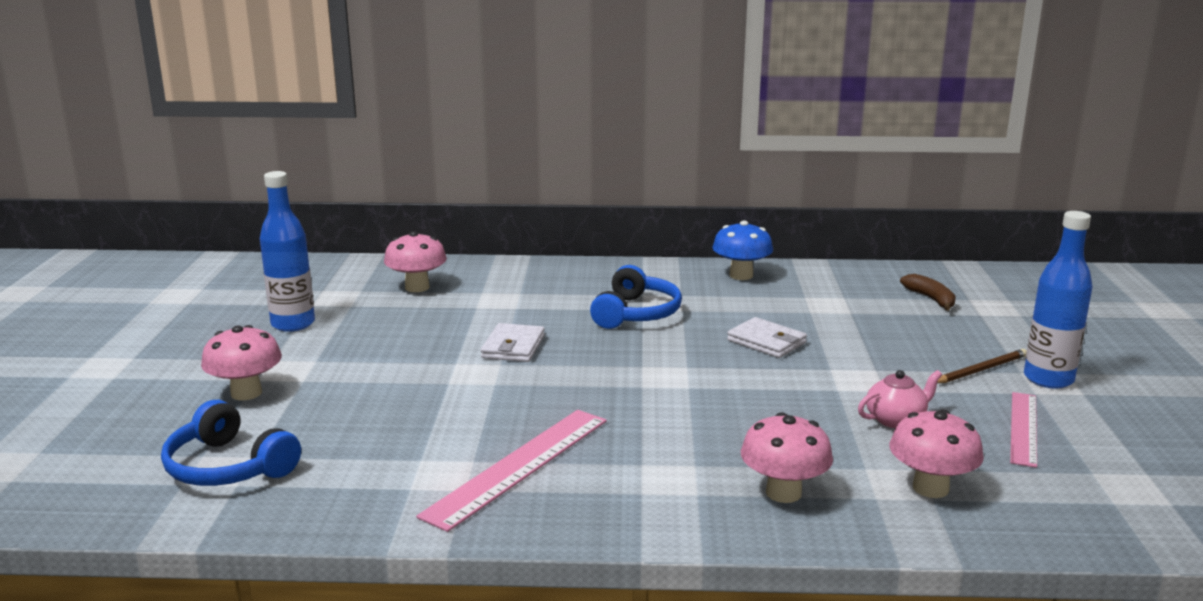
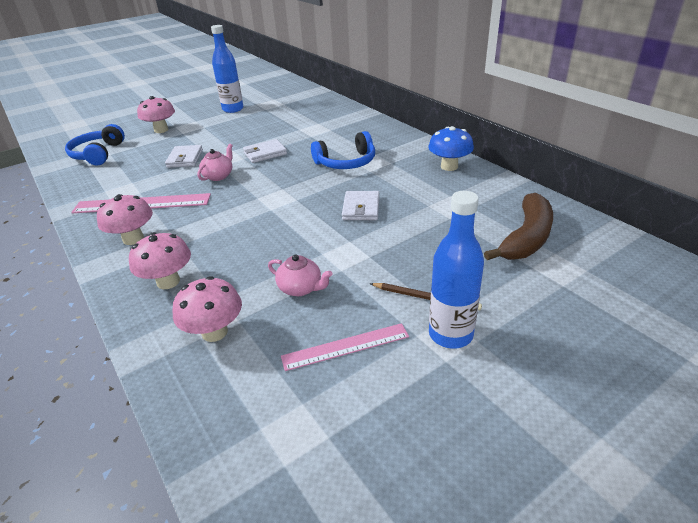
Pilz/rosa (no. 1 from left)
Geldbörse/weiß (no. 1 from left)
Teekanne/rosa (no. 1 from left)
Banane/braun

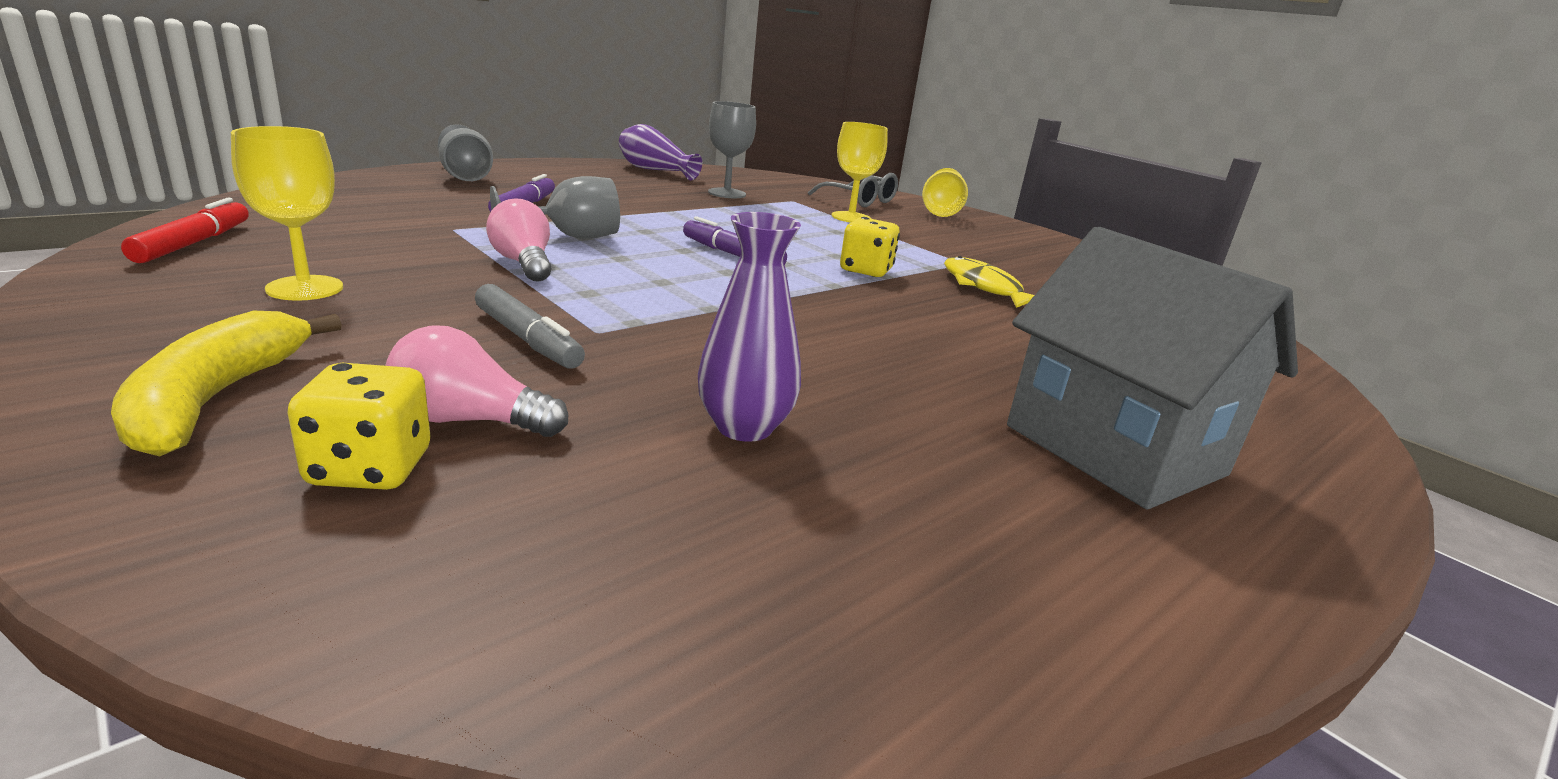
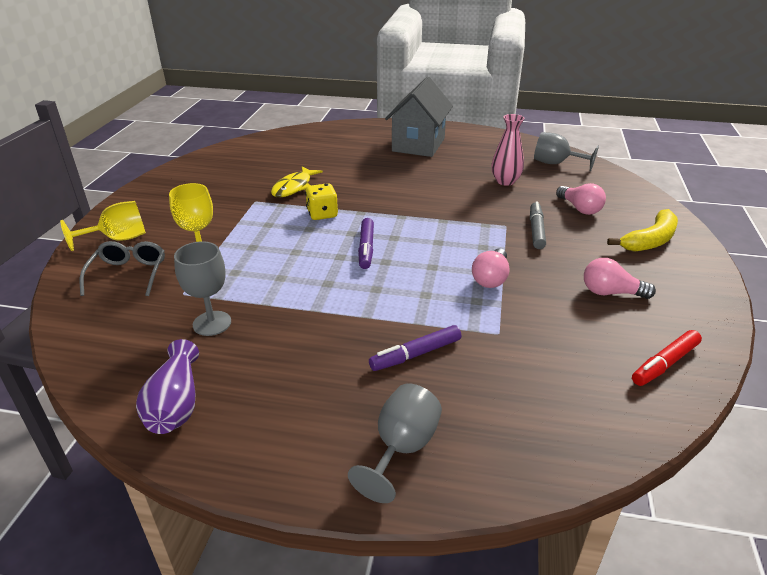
Vase/rosa
Kelch/grau (no. 3 from left)
Glühbirne/rosa (no. 3 from left)
Spielwürfel/gelb (no. 1 from left in the first image)

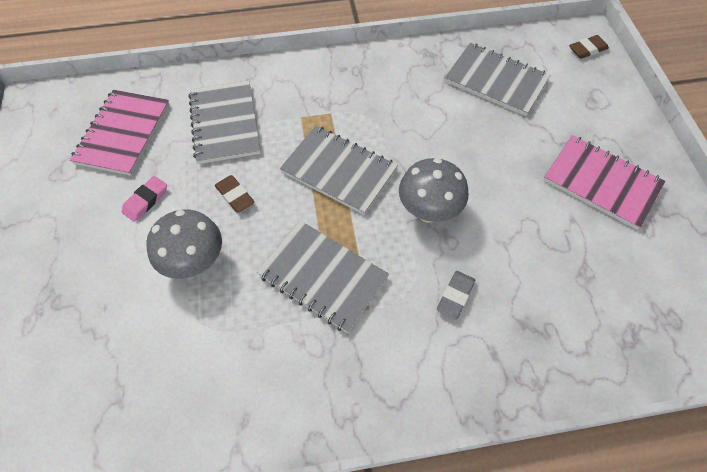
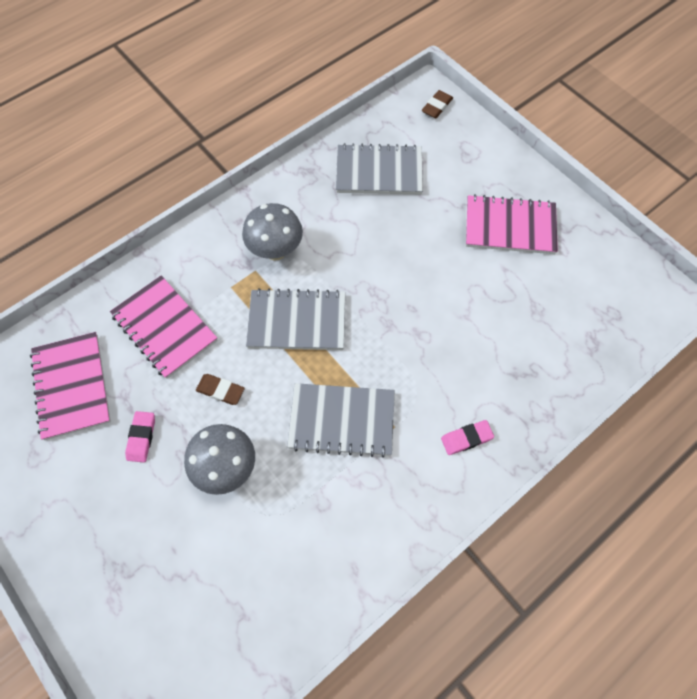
Notizbuch/rosa (no. 2 from left)
Pilz/grau (no. 2 from left)
Radiergummi/rosa (no. 2 from left)
Radiergummi/grau

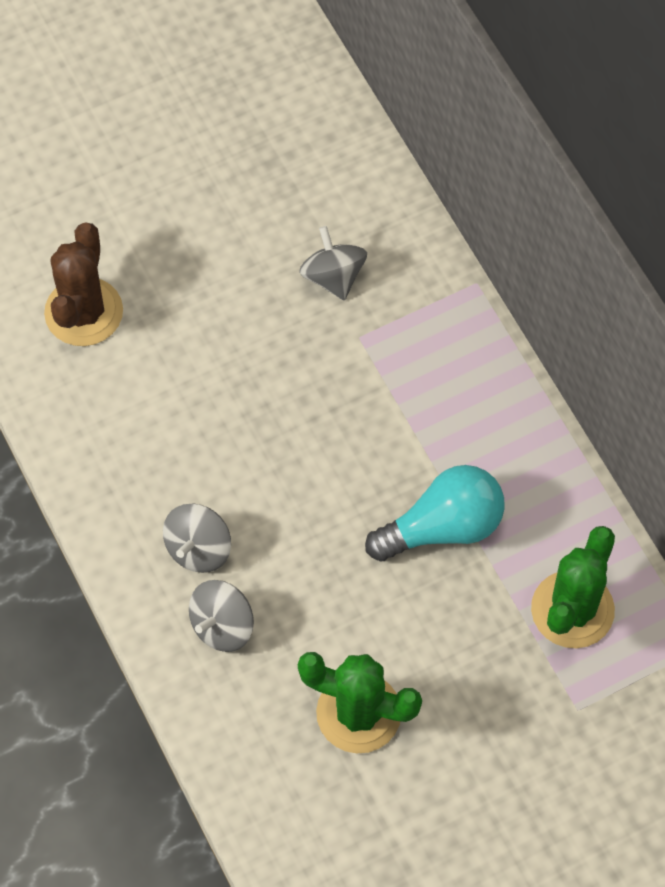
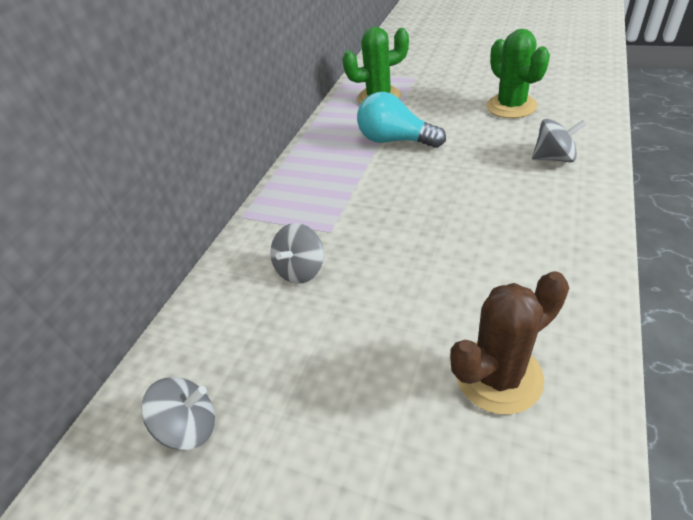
Kreisel/grau (no. 1 from left)

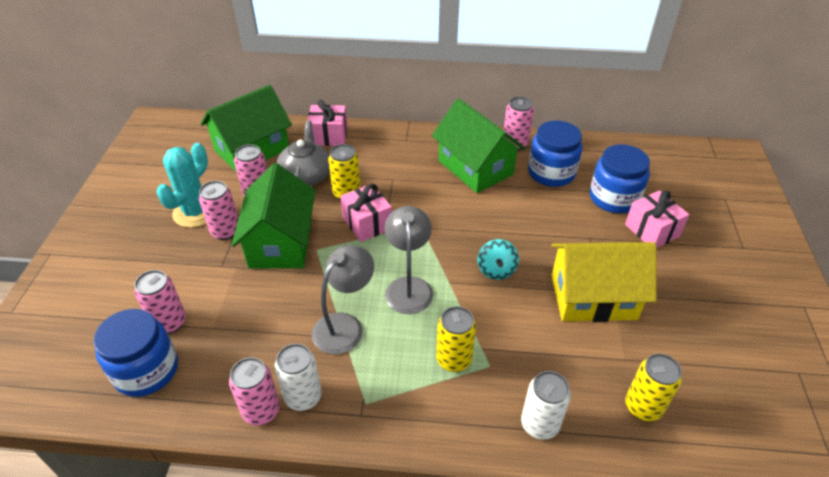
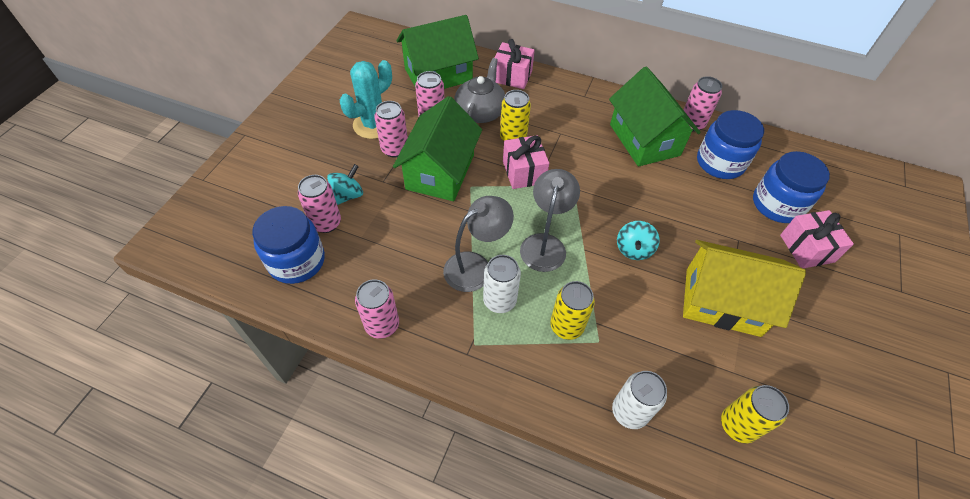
Kreisel/türkis (no. 1 from left)
Dose/weiß (no. 1 from left)

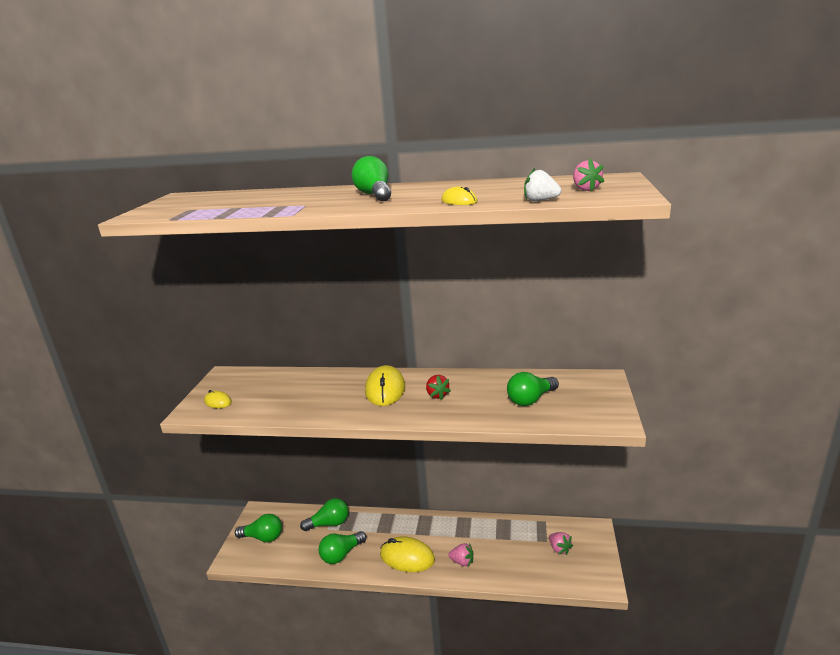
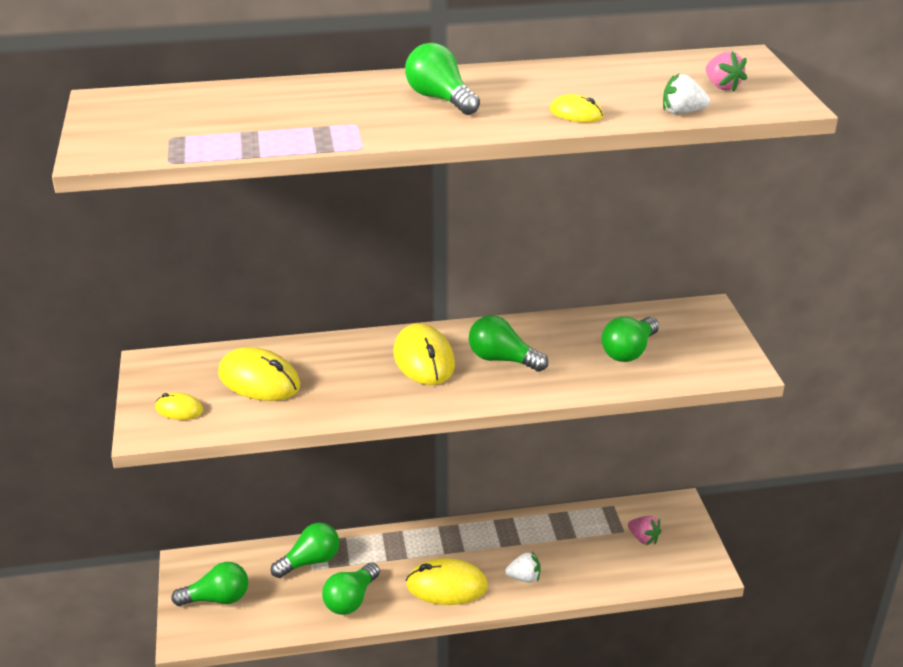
Computermaus/gelb (no. 2 from left)
Glühbirne/grün (no. 5 from left)
Erdbeere/weiß (no. 1 from left)

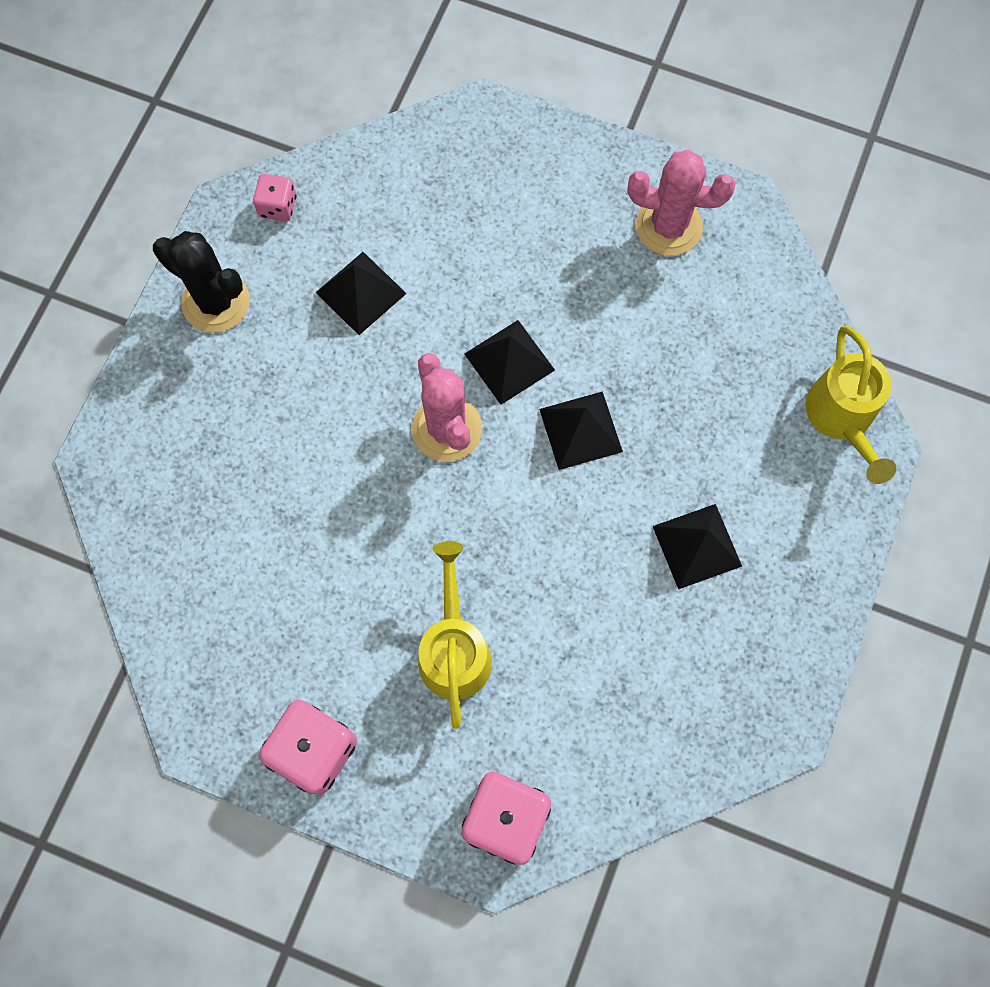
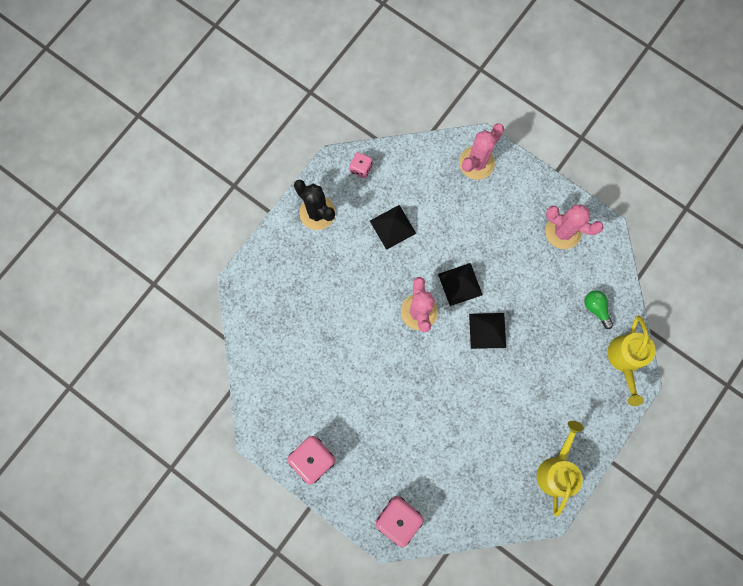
Kaktus/rosa (no. 2 from left)
Gießkanne/gelb (no. 1 from left)
Glühbirne/grün
Pyramide/schwarz (no. 4 from left in the first image)

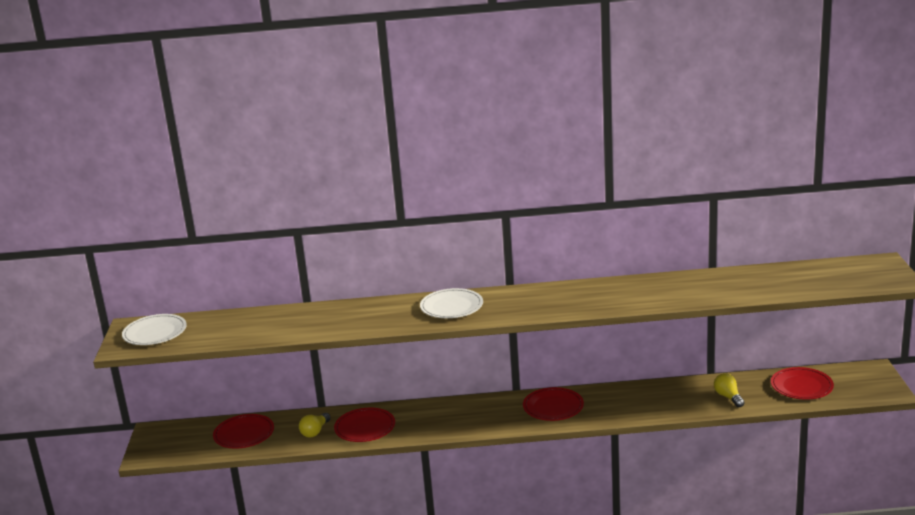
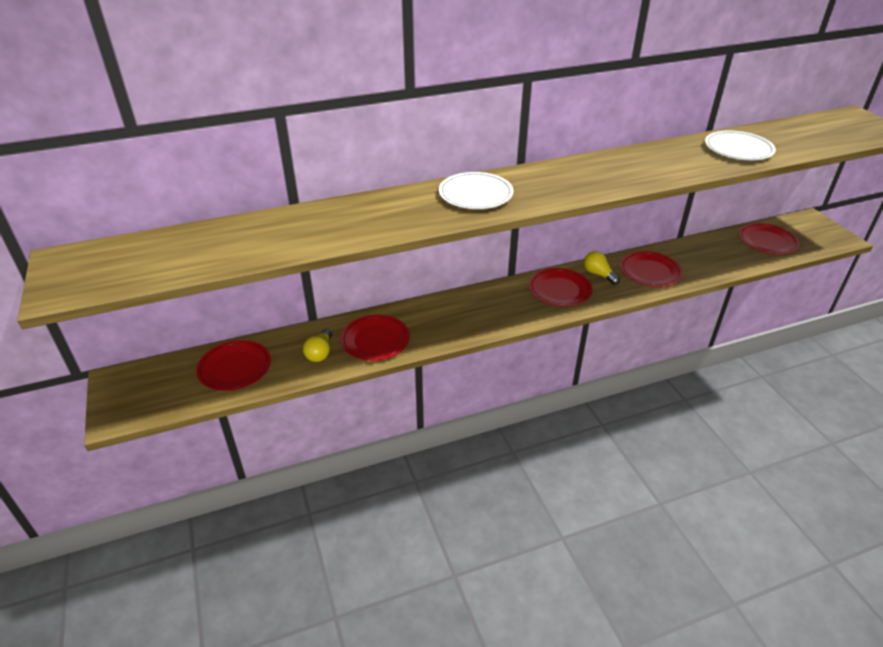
Glühbirne/gelb (no. 2 from left)
Teller/rot (no. 4 from left)
Teller/weiß (no. 2 from left)

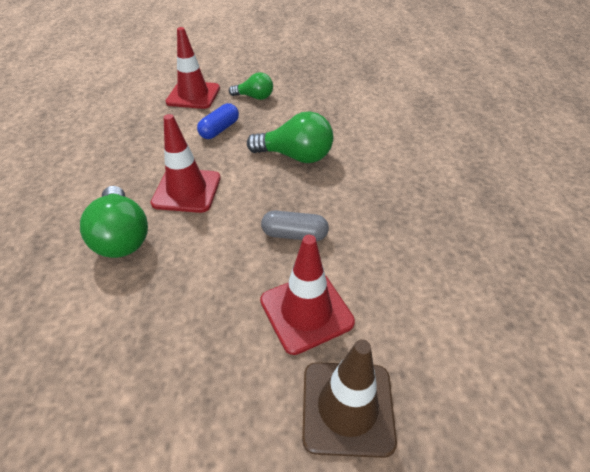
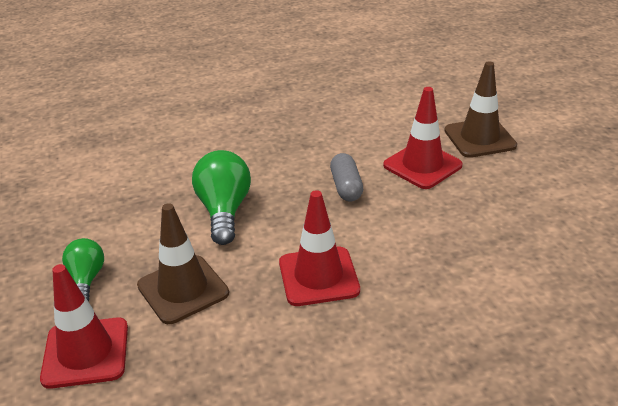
Leitkegel/braun (no. 1 from left)
Glühbirne/grün (no. 1 from left in the first image)

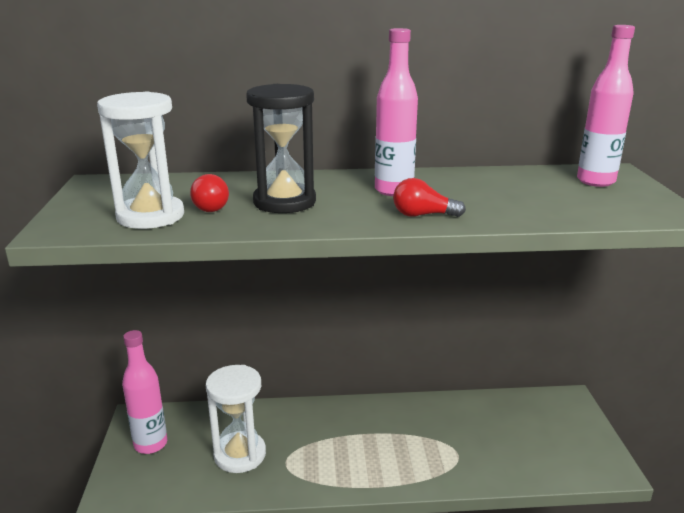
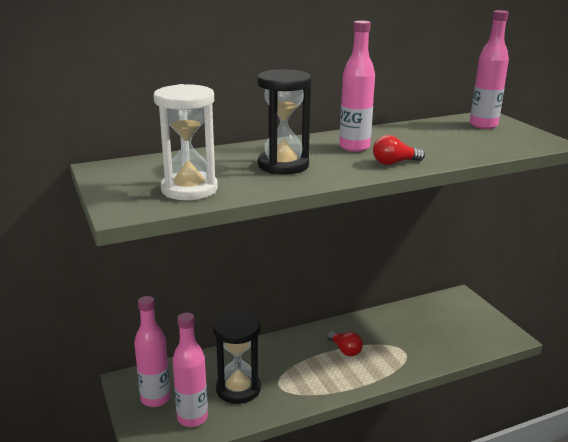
Flasche/rosa (no. 2 from left)
Sanduhr/schwarz (no. 1 from left)
Glühbirne/rot (no. 1 from left)

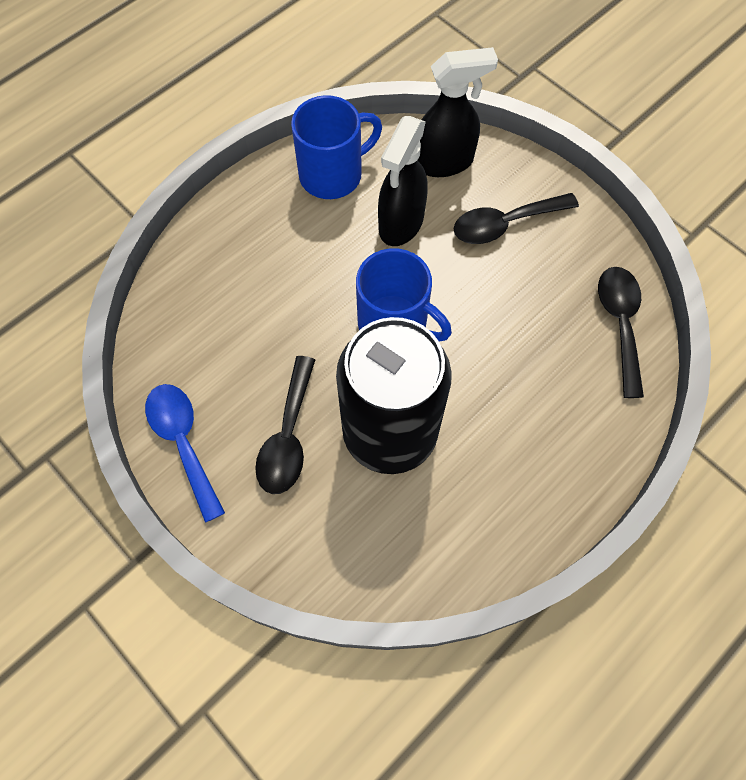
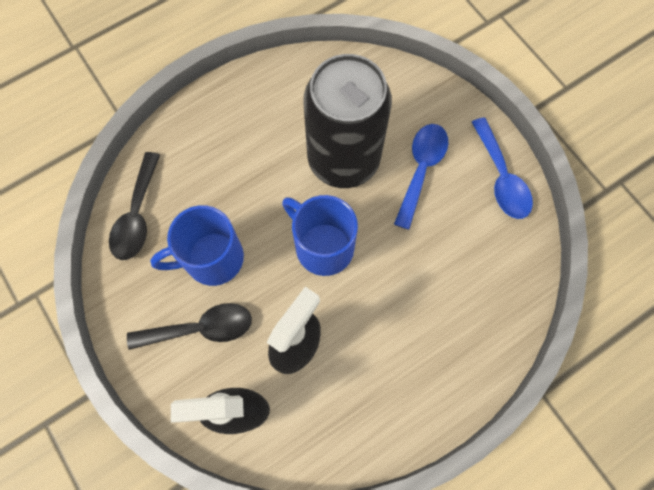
Tasse/blau (no. 1 from left)
Löffel/blau (no. 1 from left)

